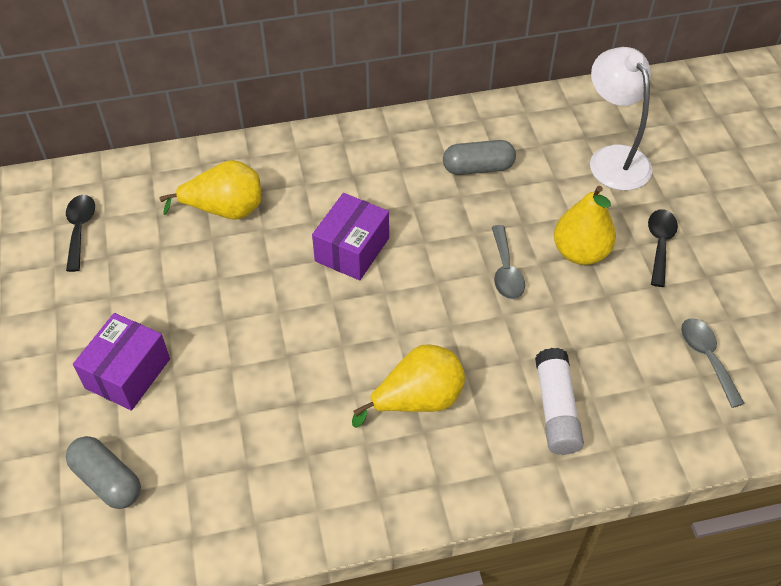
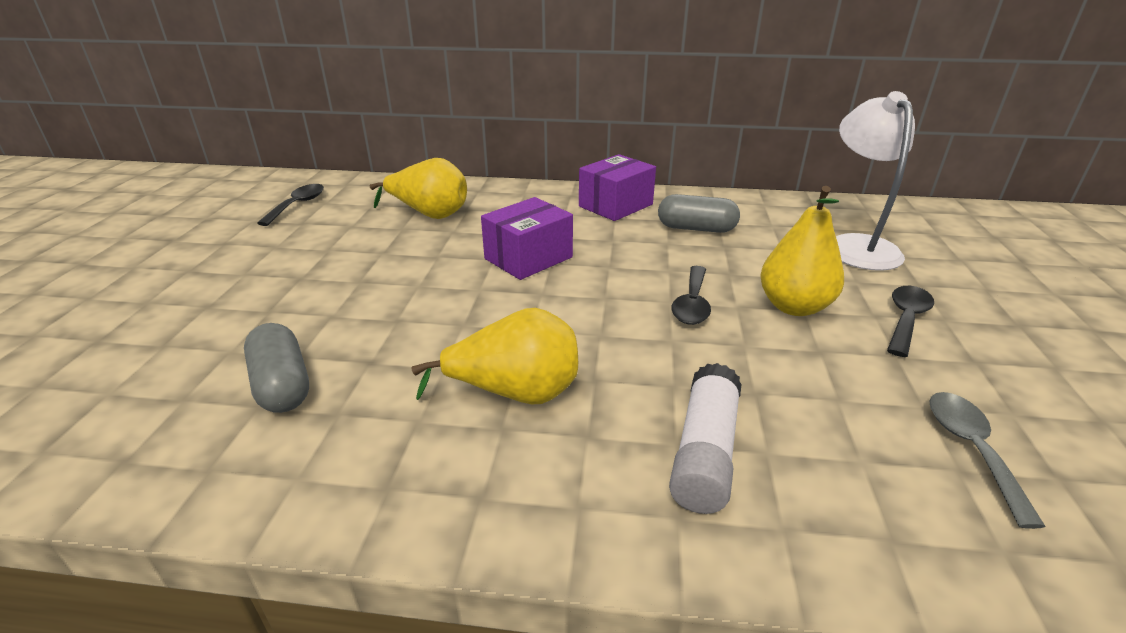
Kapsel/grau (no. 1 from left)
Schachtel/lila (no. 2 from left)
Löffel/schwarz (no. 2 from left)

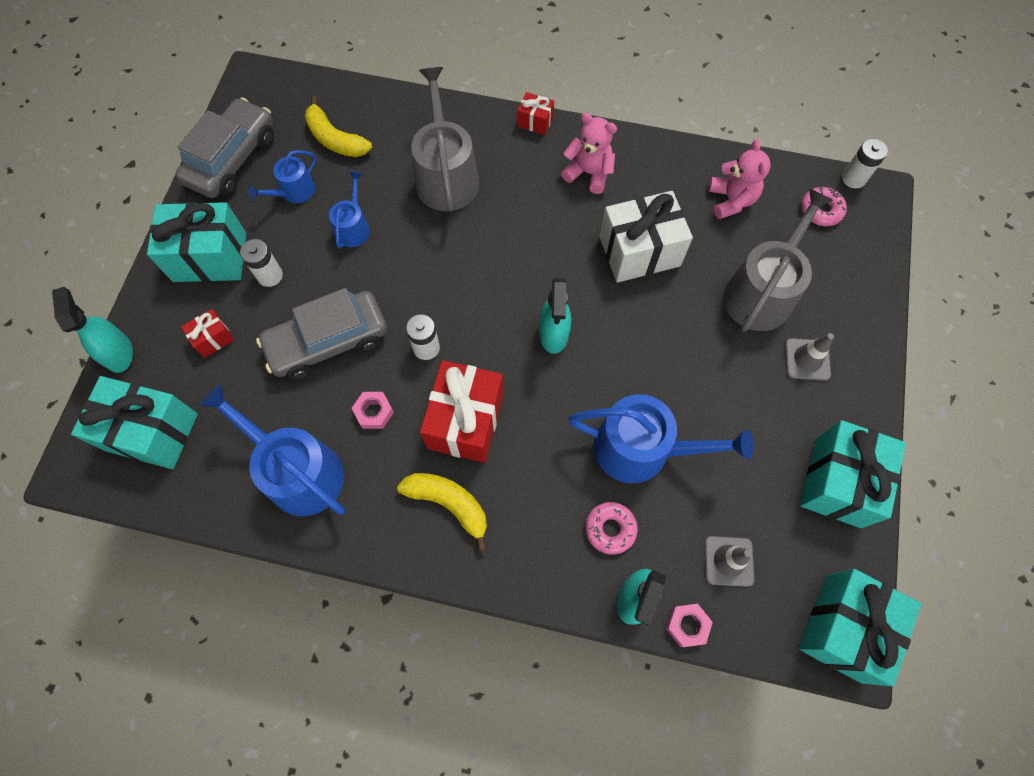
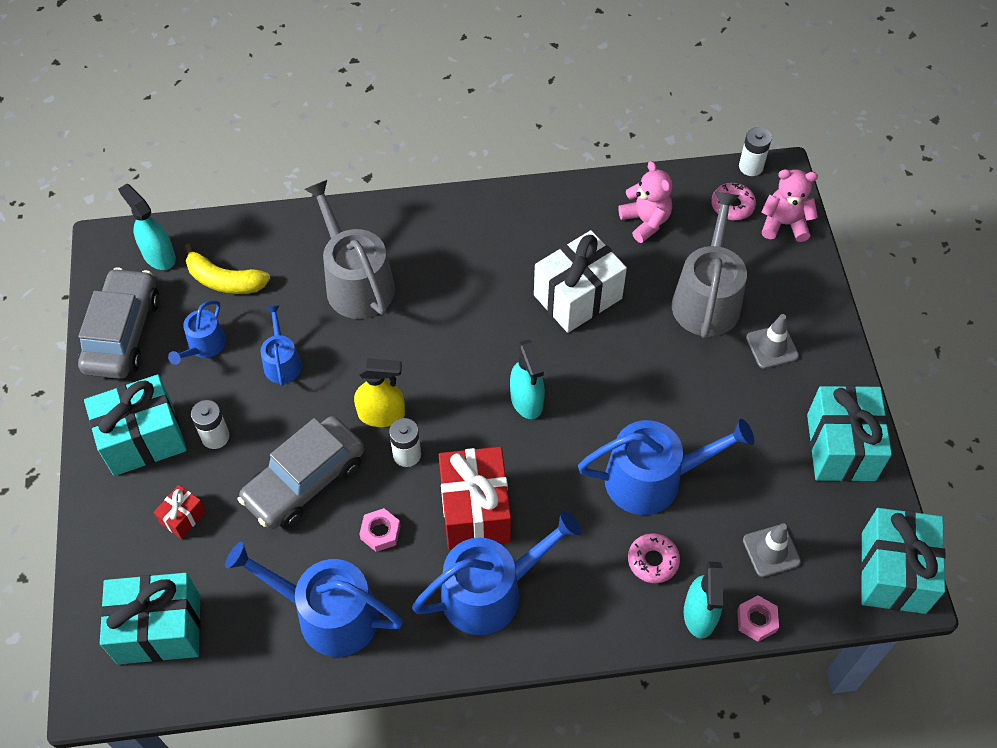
Sprühflasche/türkis (no. 1 from left)
Sprühflasche/gelb
Gießkanne/blau (no. 4 from left)
Teddybär/rosa (no. 2 from left)
Geschenk/rot (no. 3 from left in the first image)

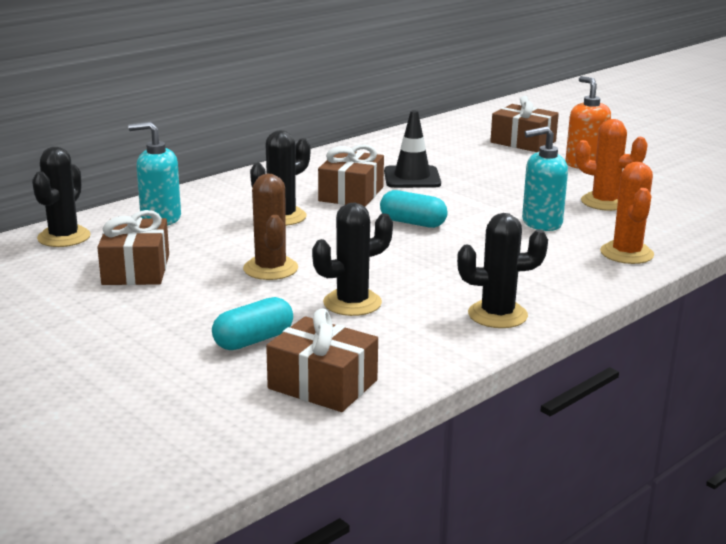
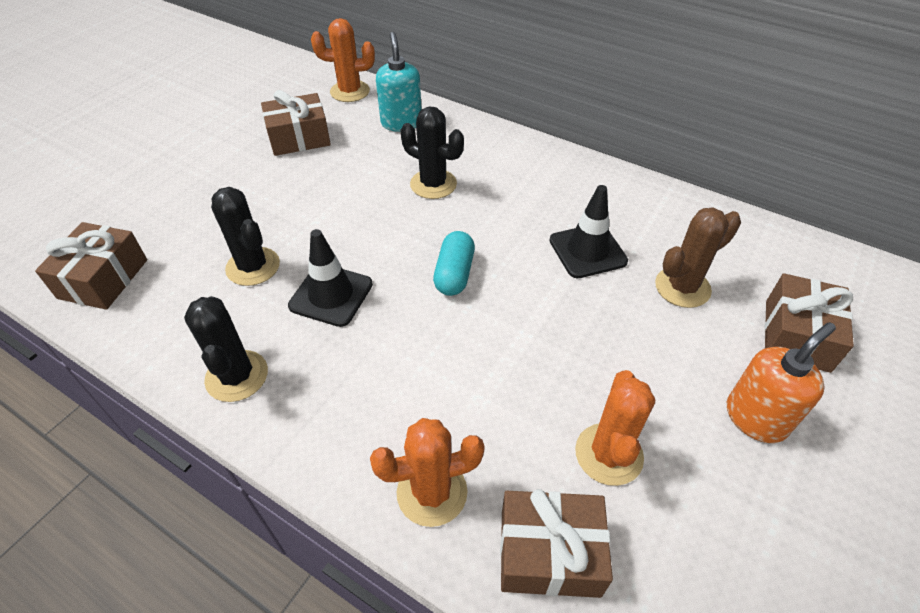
Leitkegel/schwarz (no. 1 from left)
Kaktus/orange (no. 1 from left)
Geschenk/braun (no. 3 from left)
Kaktus/braun
Kapsel/türkis (no. 1 from left in the first image)
Seifenspender/türkis (no. 2 from left in the first image)

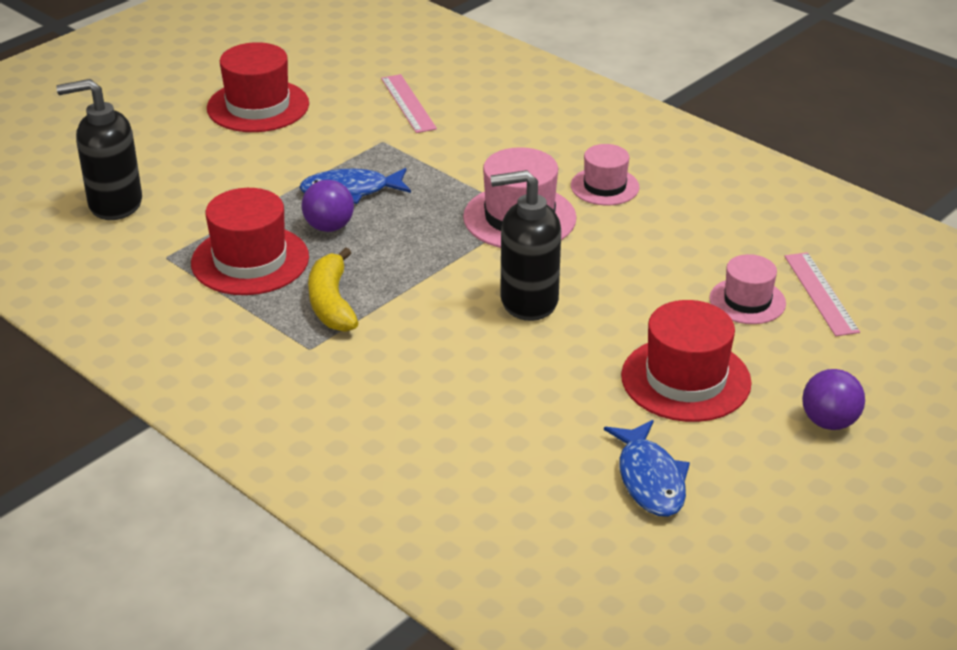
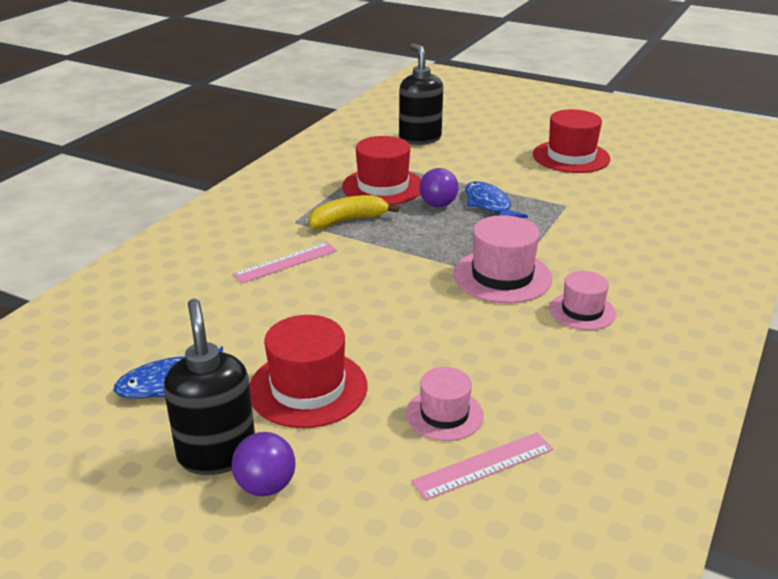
Seifenspender/schwarz (no. 1 from left)
Lineal/rosa (no. 1 from left)

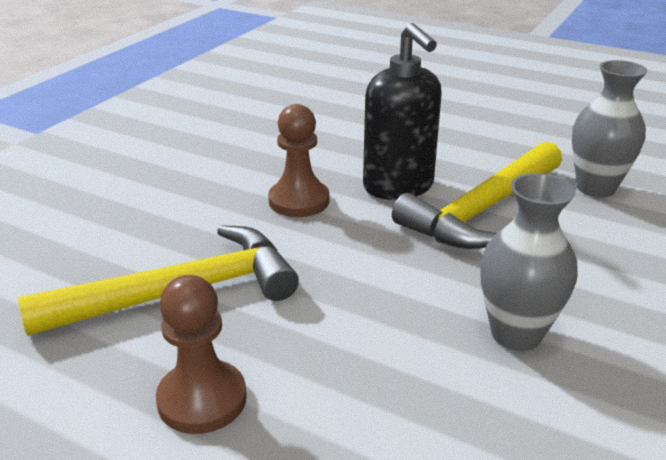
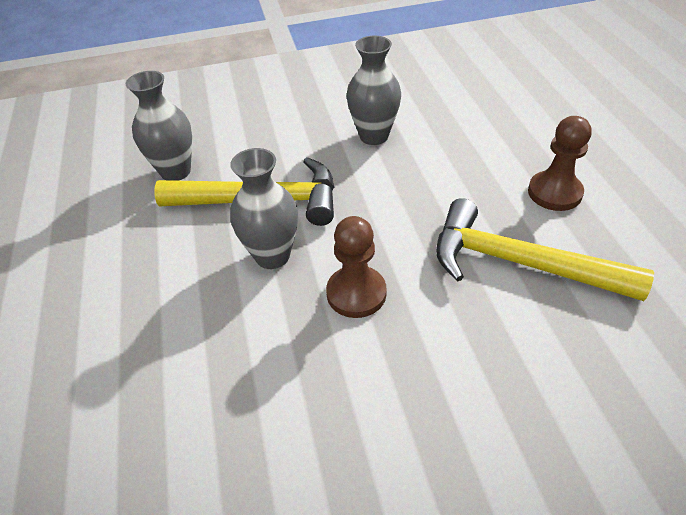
Vase/grau (no. 2 from left)

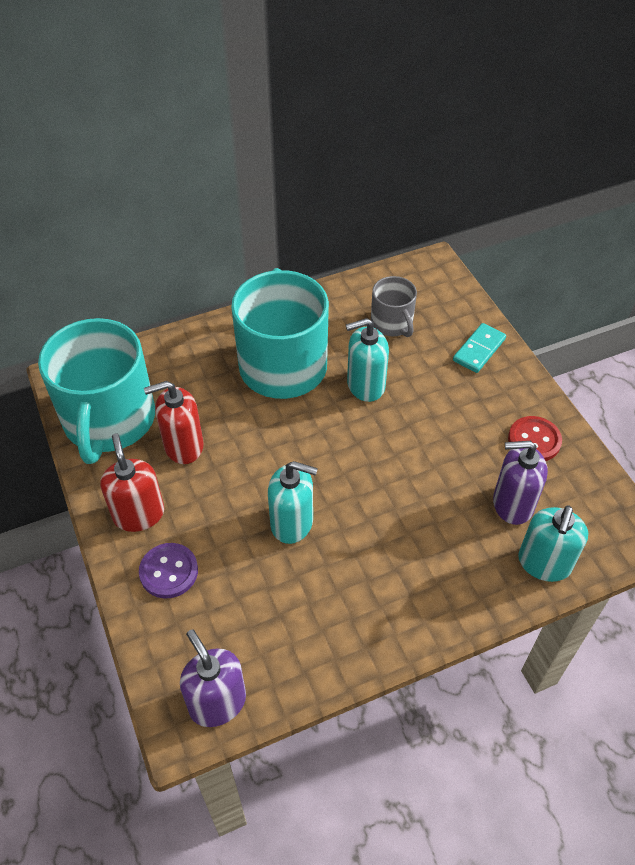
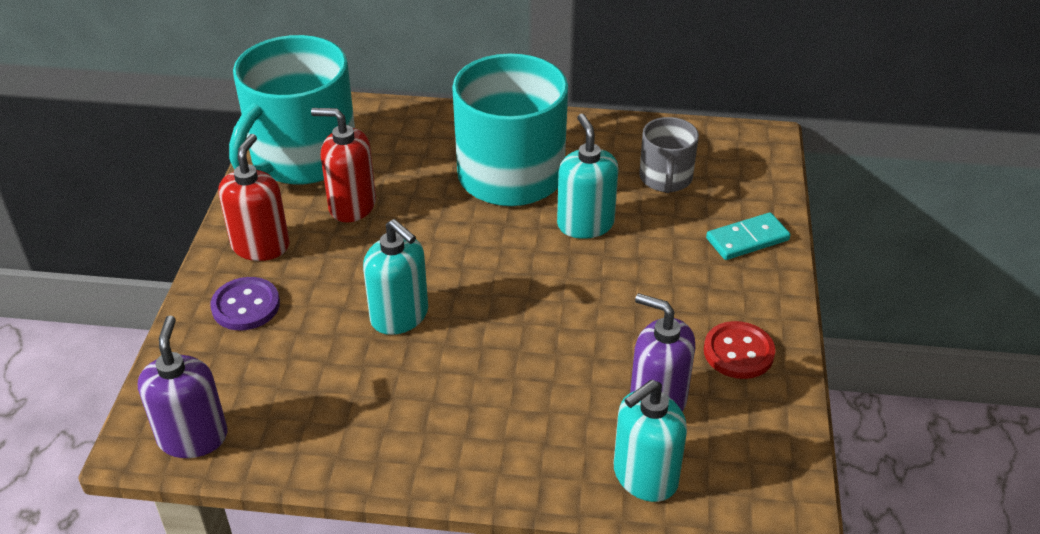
Seifenspender/türkis (no. 2 from left)

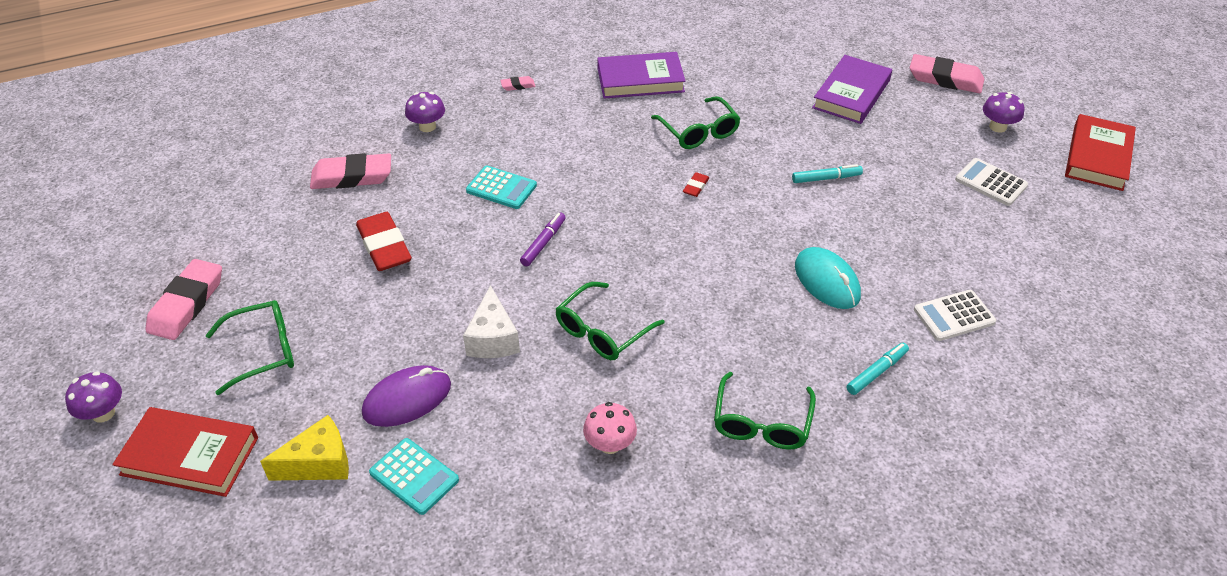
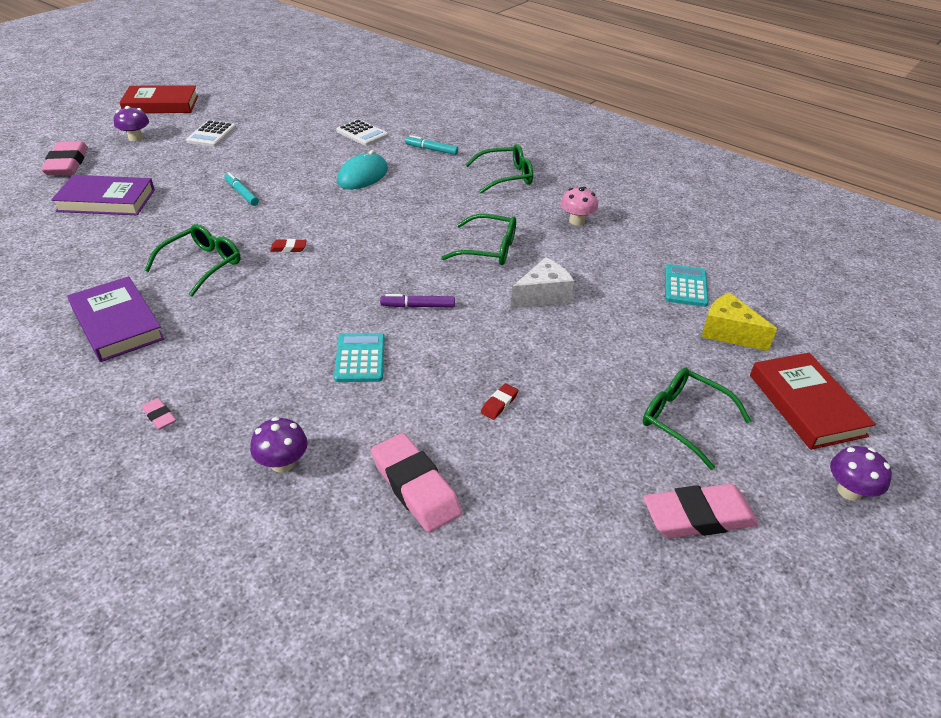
Radiergummi/rot (no. 2 from left)
Computermaus/lila

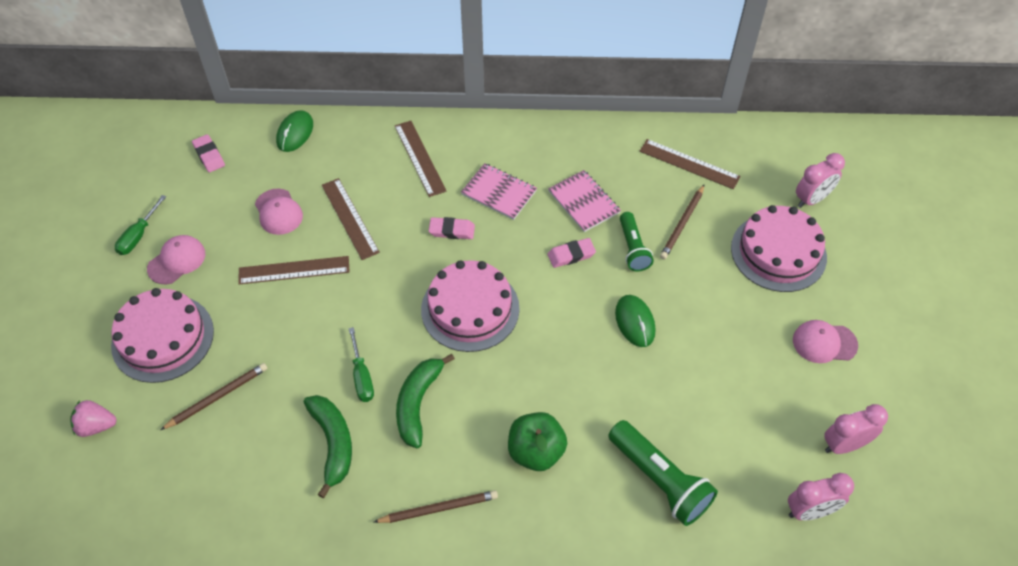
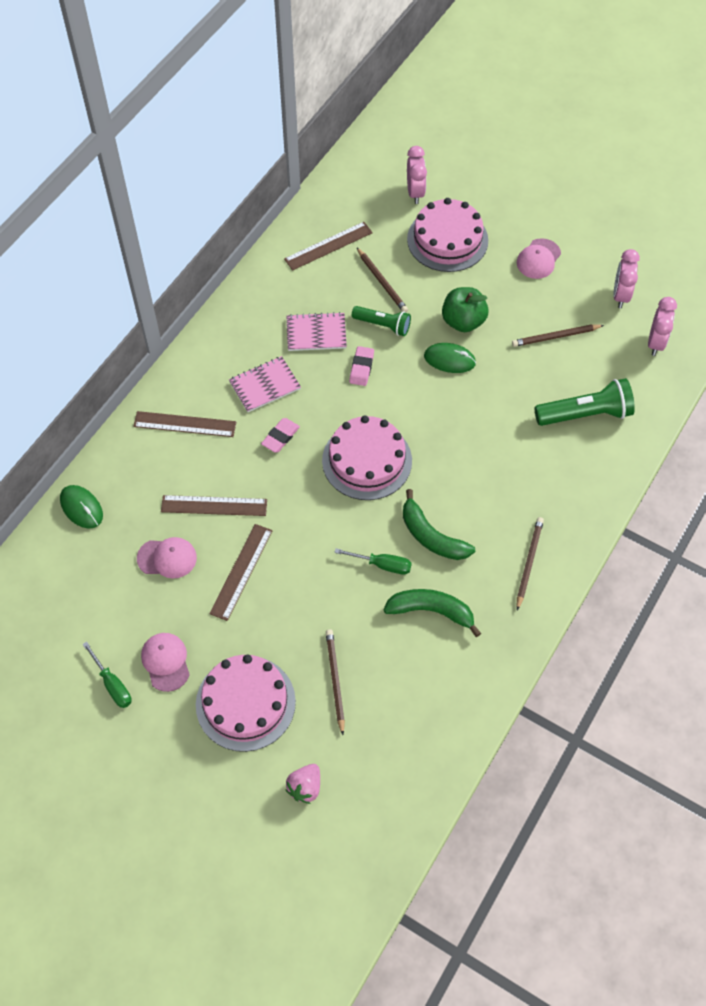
Apfel/grün
Bleistift/braun (no. 4 from left)
Radiergummi/rosa (no. 1 from left in the first image)

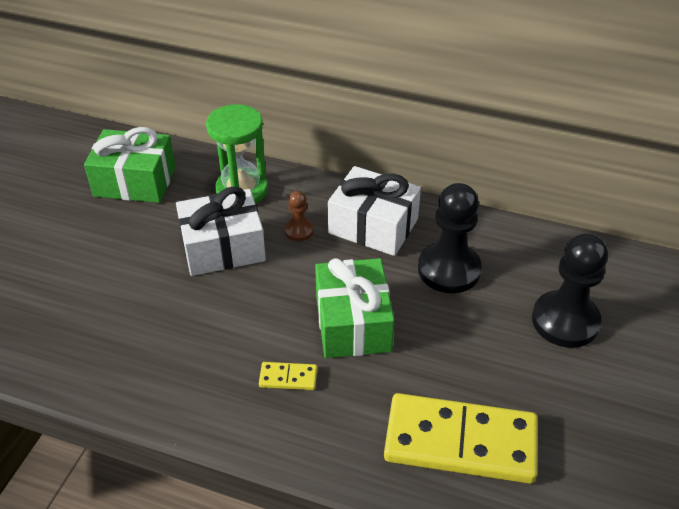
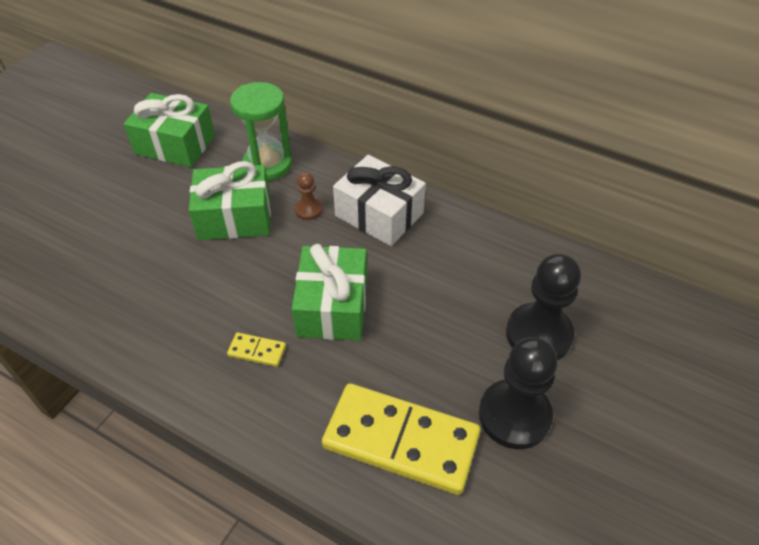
Geschenk/grün (no. 2 from left)
Bauer/schwarz (no. 1 from left)

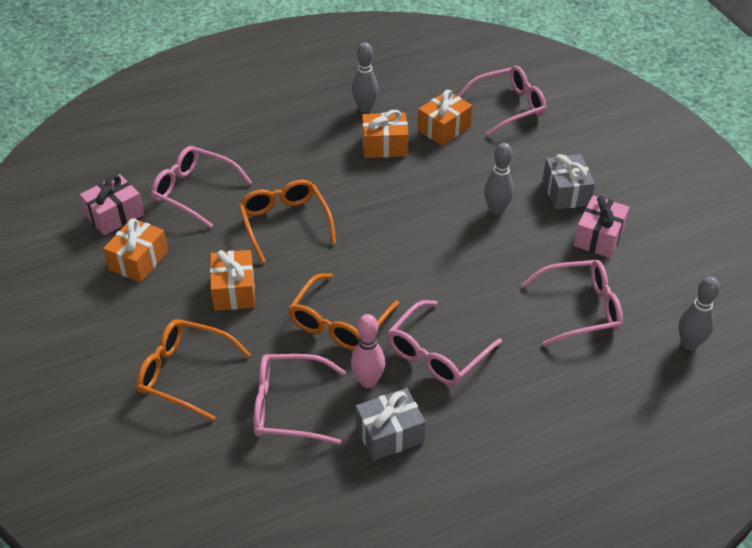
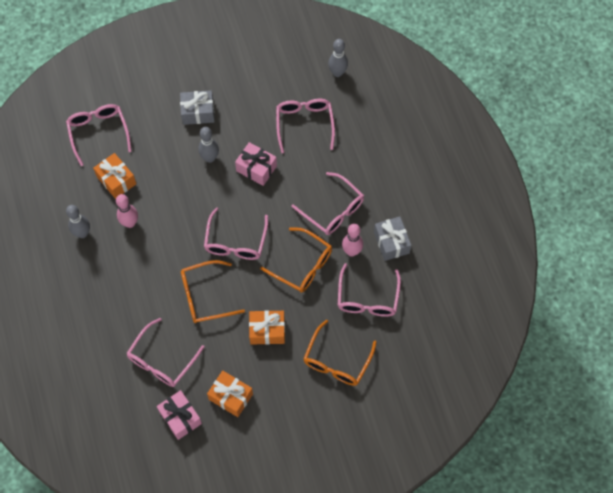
Bowlingkegel/rosa (no. 1 from left)
Brille/rosa (no. 3 from left)
Geschenk/rosa (no. 2 from left)

